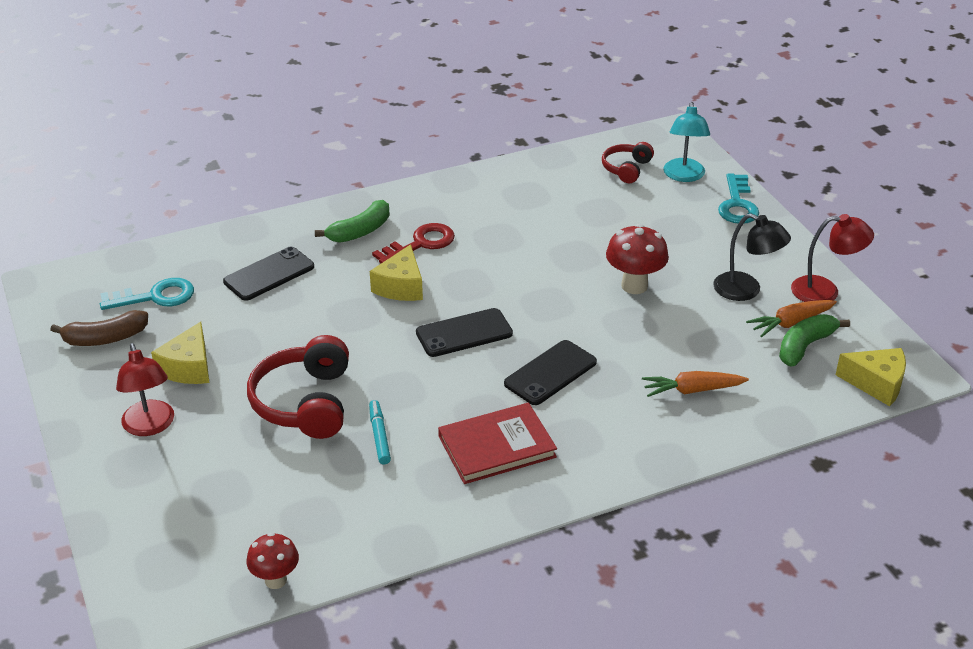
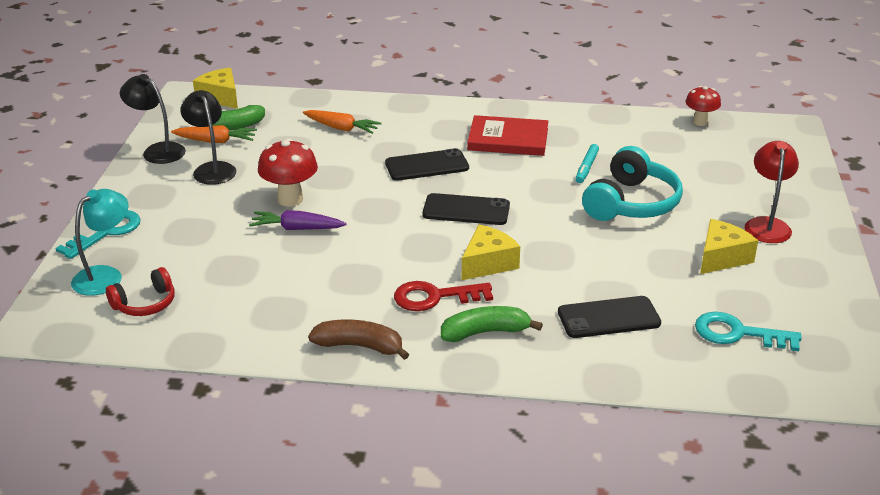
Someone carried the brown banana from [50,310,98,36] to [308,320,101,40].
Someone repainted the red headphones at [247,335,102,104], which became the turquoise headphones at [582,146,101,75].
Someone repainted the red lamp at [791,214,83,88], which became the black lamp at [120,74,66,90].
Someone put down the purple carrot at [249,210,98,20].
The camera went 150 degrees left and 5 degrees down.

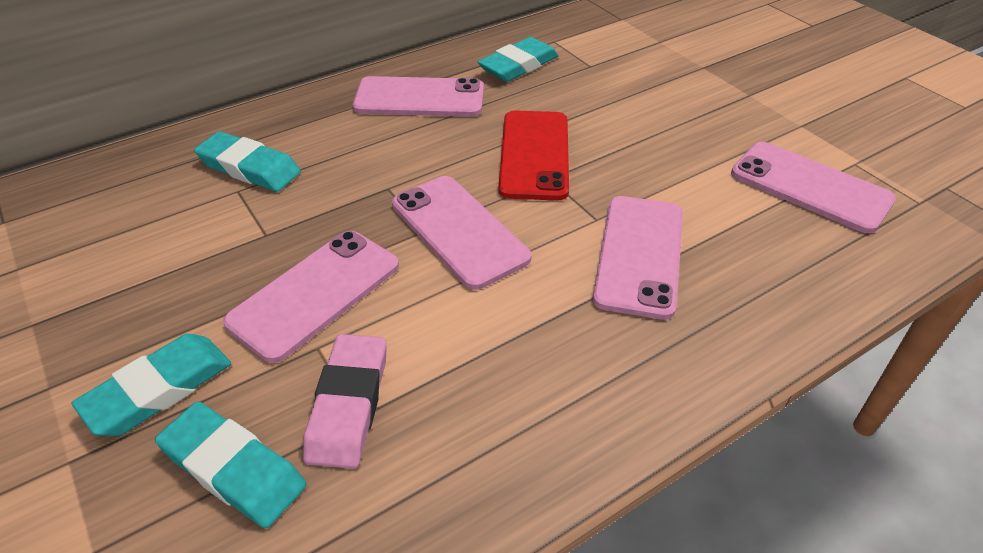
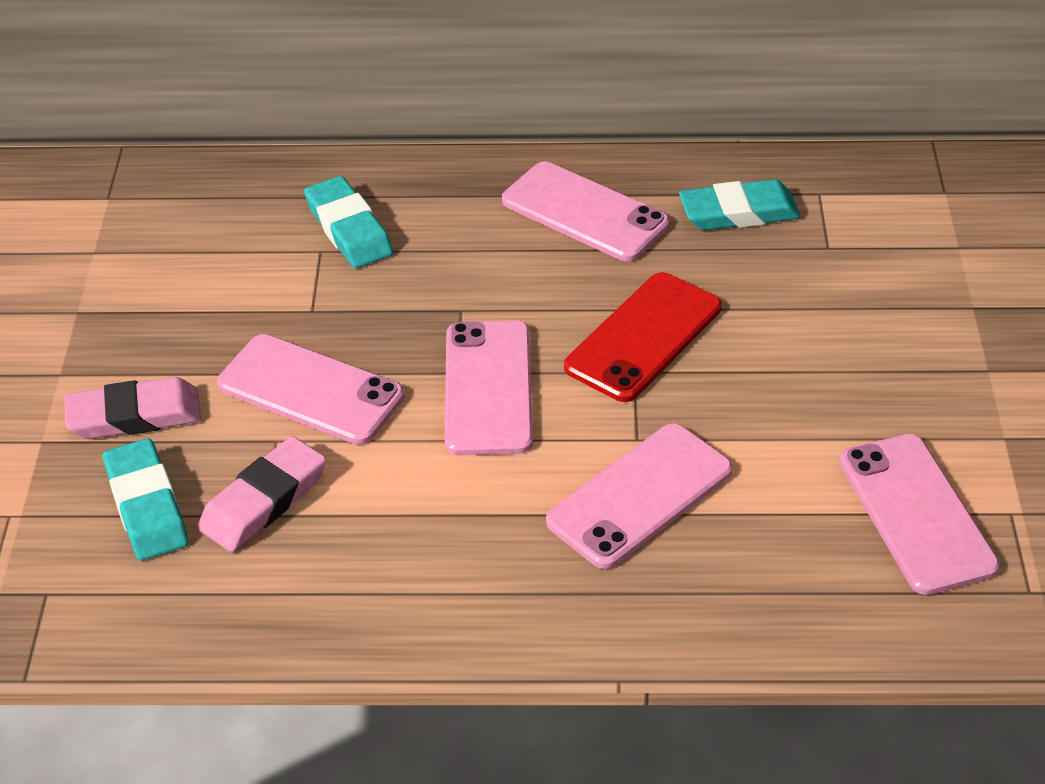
Someone repainted the turquoise eraser at [72,334,159,102], which became the pink eraser at [64,377,137,62].
Someone rotated the pink phone at [223,231,176,132] by 45 degrees clockwise.
The camera went 35 degrees right and 0 degrees up.

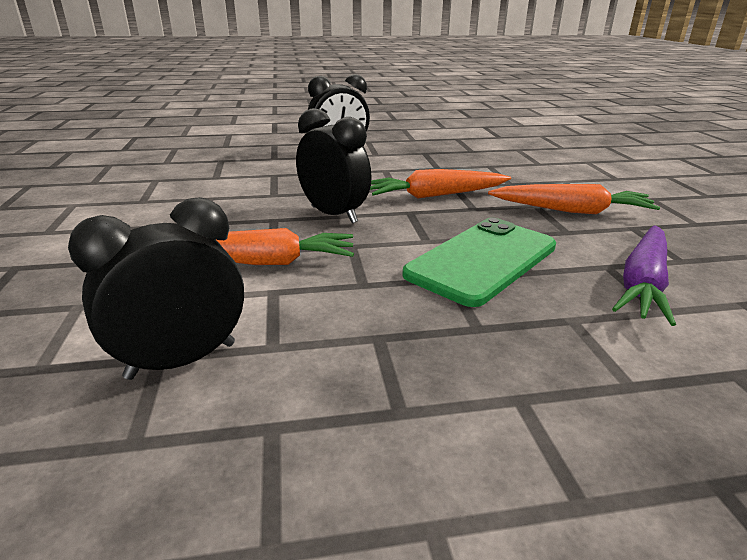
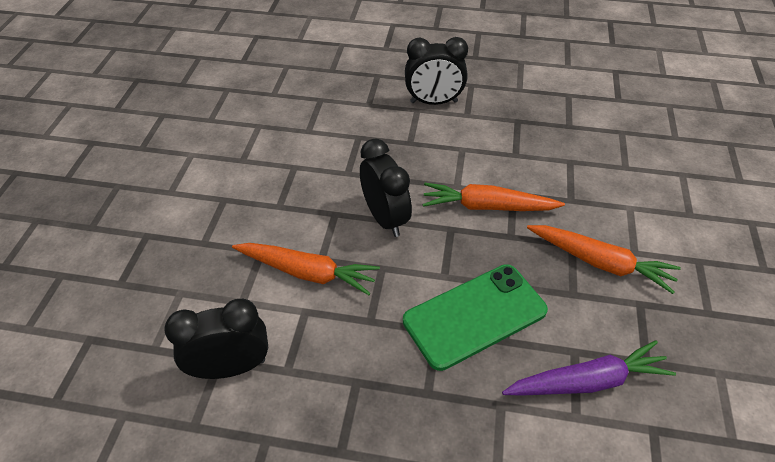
Someone rotated the purple carrot at [612,225,64,101] by 150 degrees counterclockwise.
The camera went 20 degrees right and 20 degrees up.

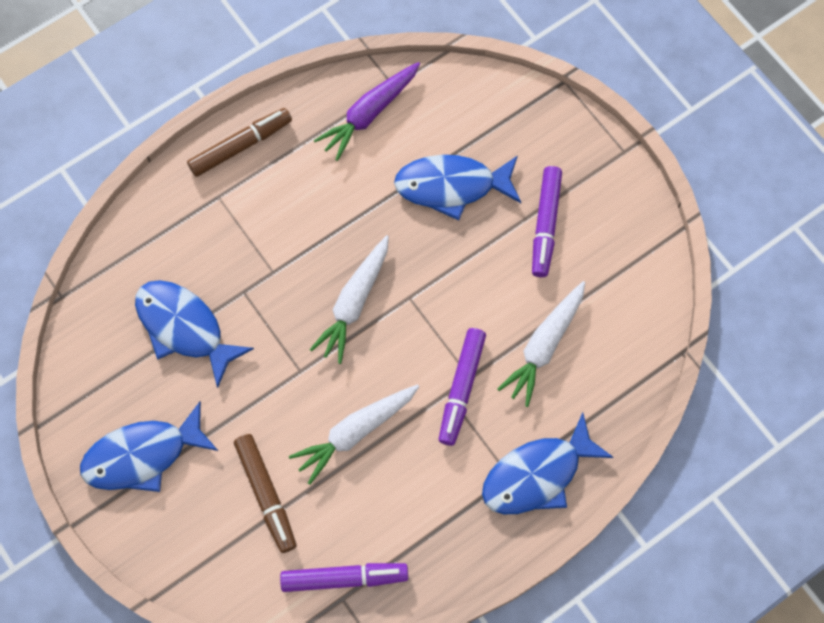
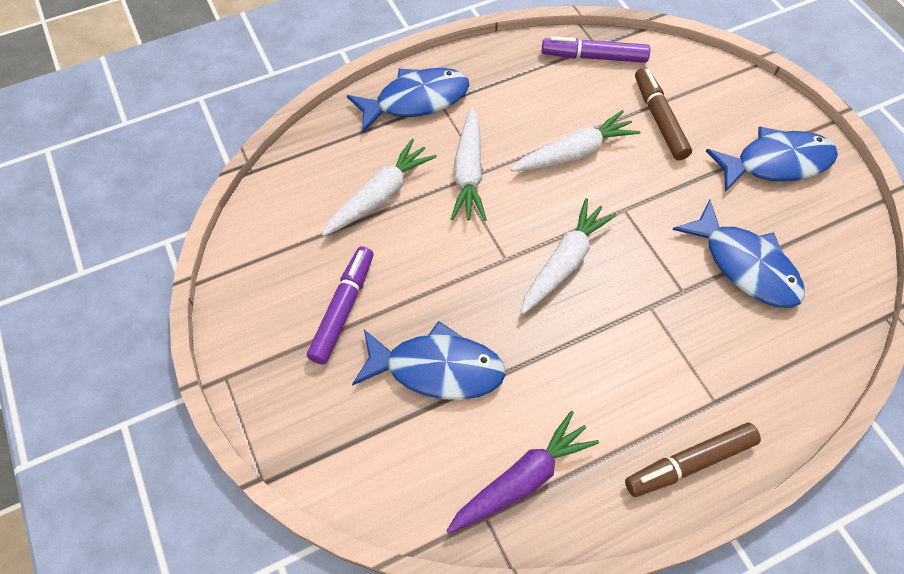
Someone swapped the purple marker at [439,328,47,118] for the white carrot at [451,107,36,114].
The camera went 170 degrees left and 10 degrees down.

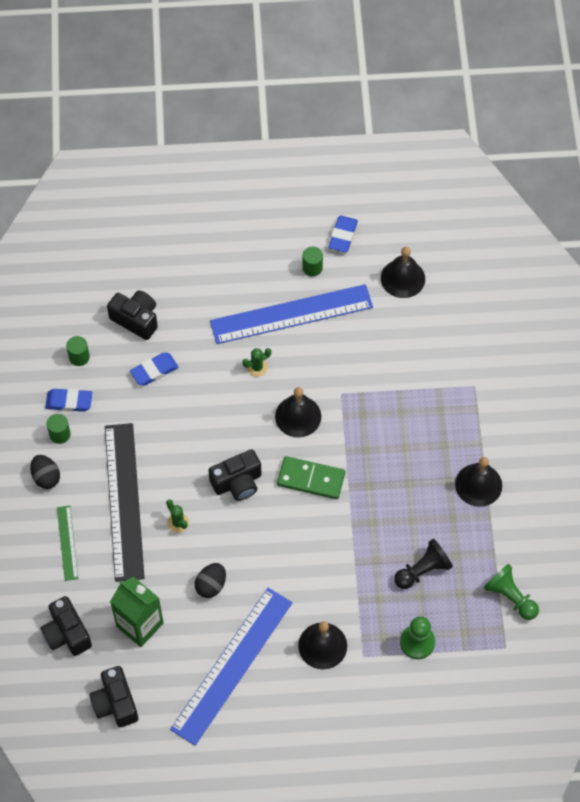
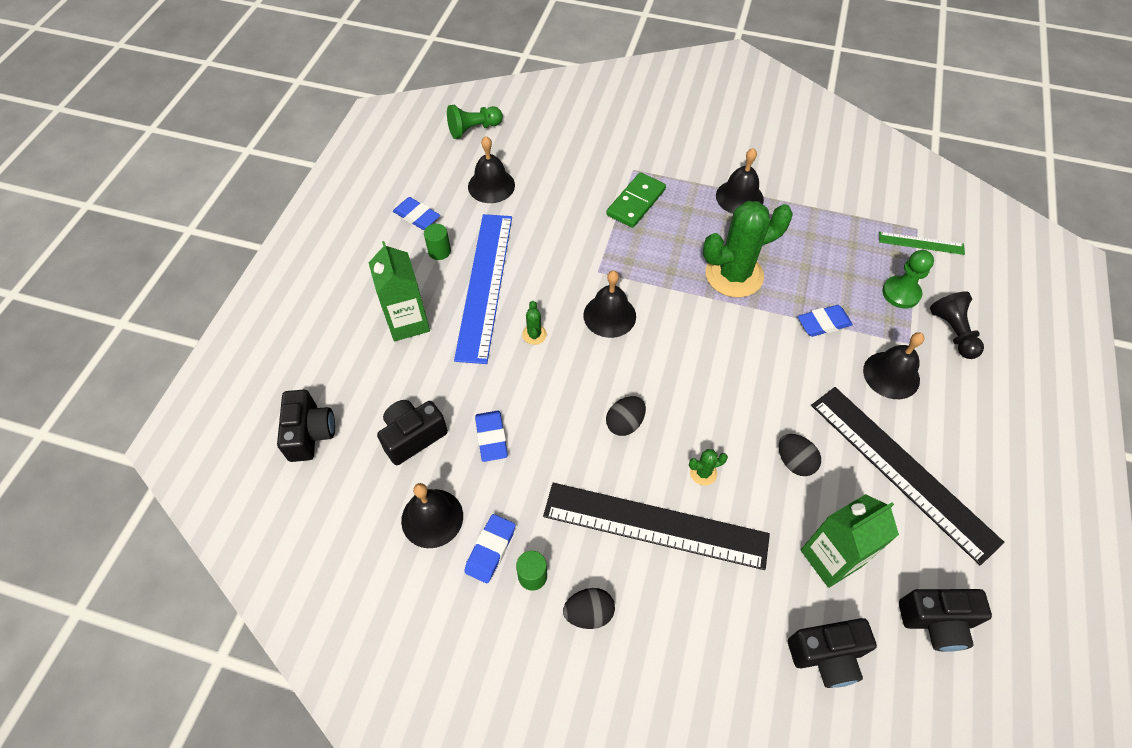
Someone carried the green ruler from [57,506,21,75] to [879,232,86,23].
Someone swapped the green cylinder at [66,336,24,30] for the black bell at [401,483,62,65].
Someone repainted the blue ruler at [170,588,122,158], which became the black ruler at [811,387,193,178].
Someone carried the black camera from [208,449,54,52] to [277,390,58,72].
Someone carried the green domino from [277,456,68,43] to [606,172,60,56].
Someone carried the black pawn from [394,539,59,50] to [930,291,54,68].
Someone carried the green pawn from [483,564,56,56] to [447,105,56,34].
Someone put down the green carton at [369,241,61,100].
Someone put down the black egg at [606,396,40,40].
Someone put down the green cactus at [703,201,90,97].
Someone put down the blue eraser at [798,305,55,32].
The camera went 70 degrees left and 5 degrees down.

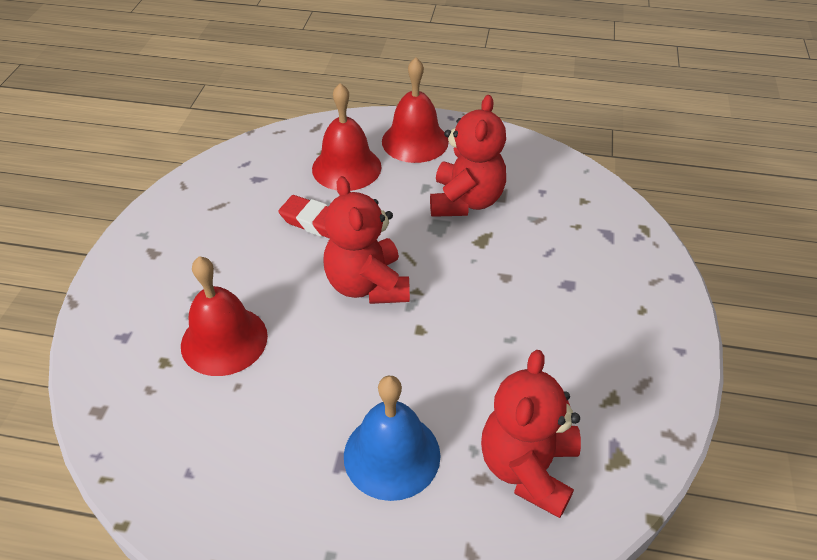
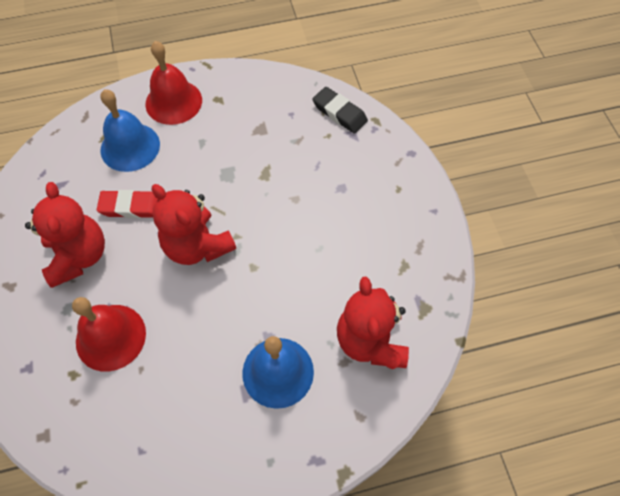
Someone repainted the red bell at [312,83,69,108], which became the blue bell at [100,89,60,83].
Someone carried the red teddy bear from [430,95,76,122] to [25,182,80,106].
Someone put down the black eraser at [312,87,56,47].
The camera went 25 degrees left and 15 degrees up.

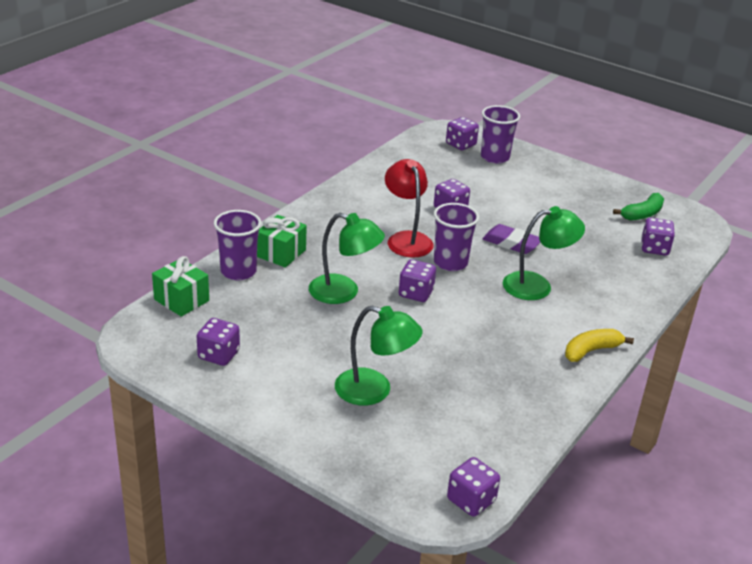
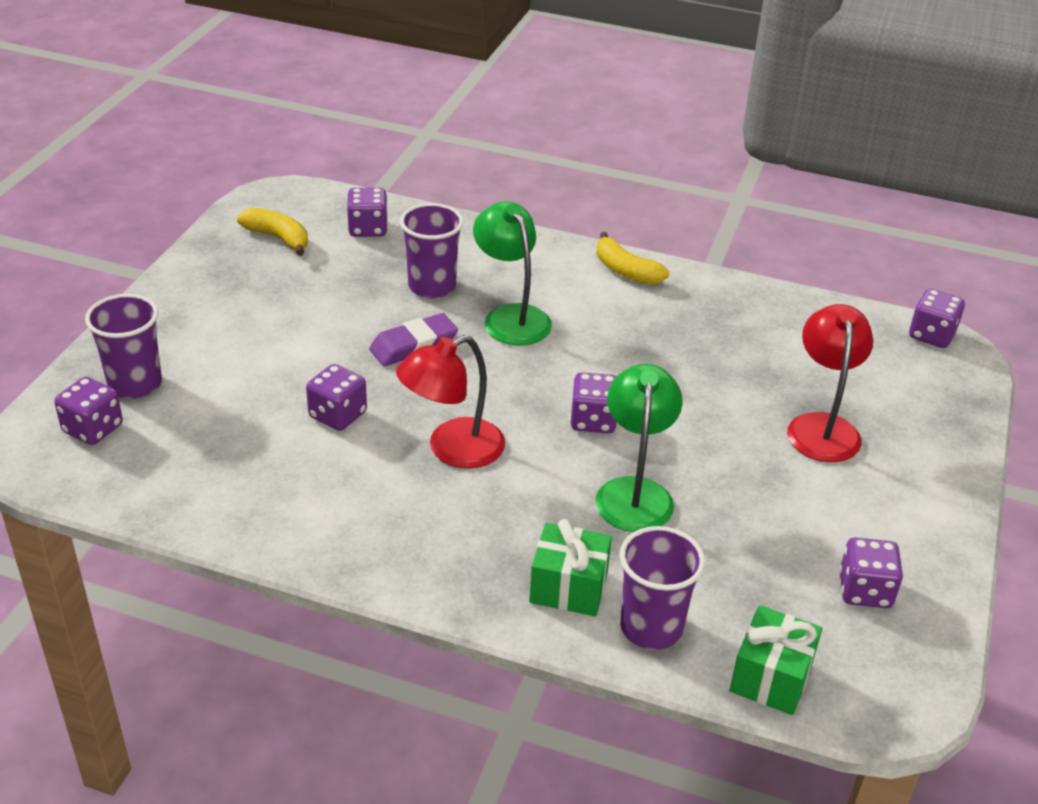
Someone repainted the green lamp at [335,306,87,100], which became the red lamp at [787,304,86,158].
Someone carried the purple cup from [434,203,45,68] to [400,203,64,95].
Someone rotated the purple eraser at [482,224,58,30] by 45 degrees clockwise.
Someone repainted the green banana at [613,193,51,28], which became the yellow banana at [237,208,71,48].
The camera went 105 degrees left and 5 degrees up.

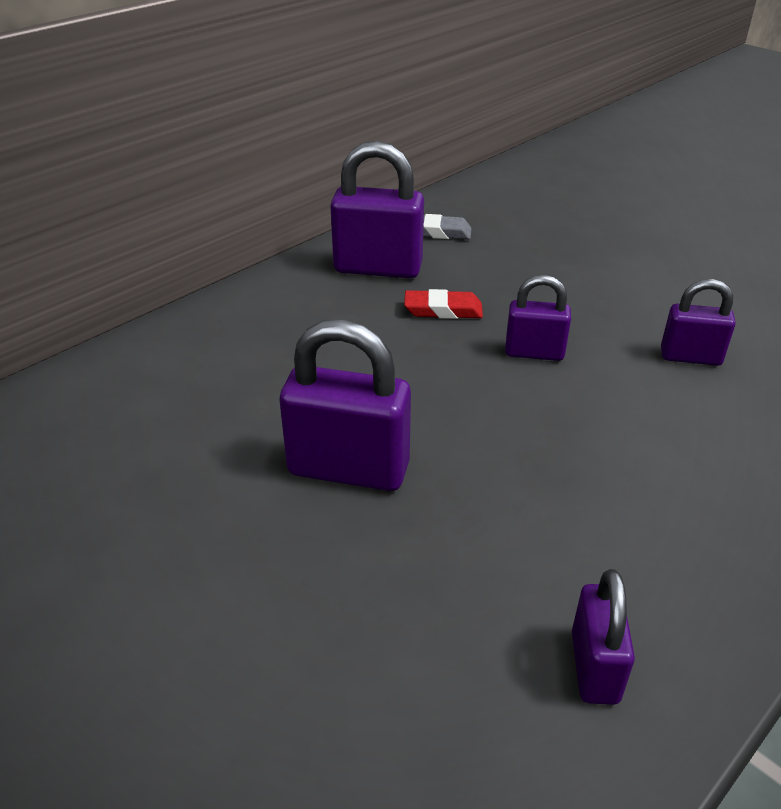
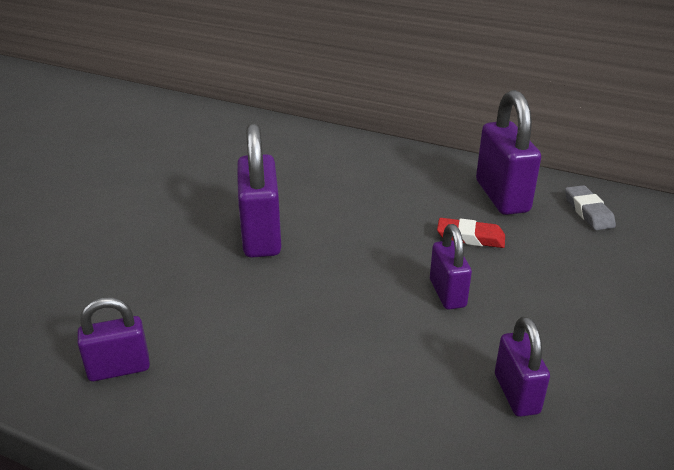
Someone rotated the red eraser at [404,289,79,30] by 60 degrees counterclockwise.
The camera went 70 degrees right and 5 degrees down.

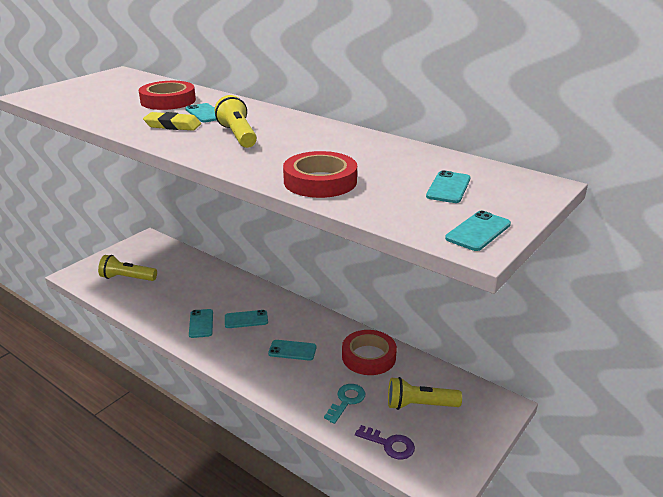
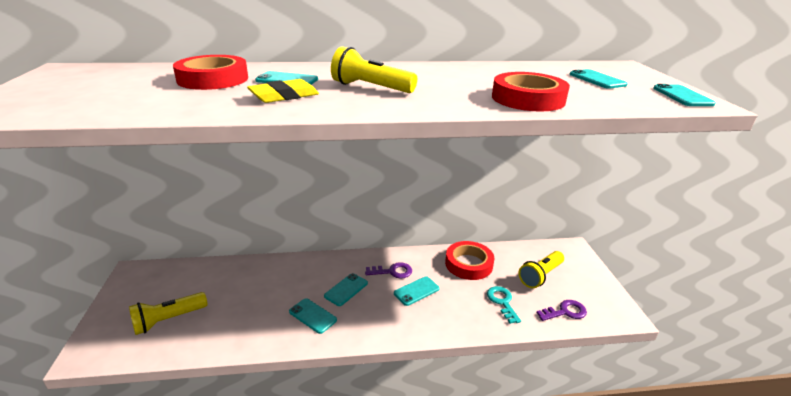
Someone put down the purple key at [365,262,47,16].
The camera went 45 degrees left and 0 degrees up.

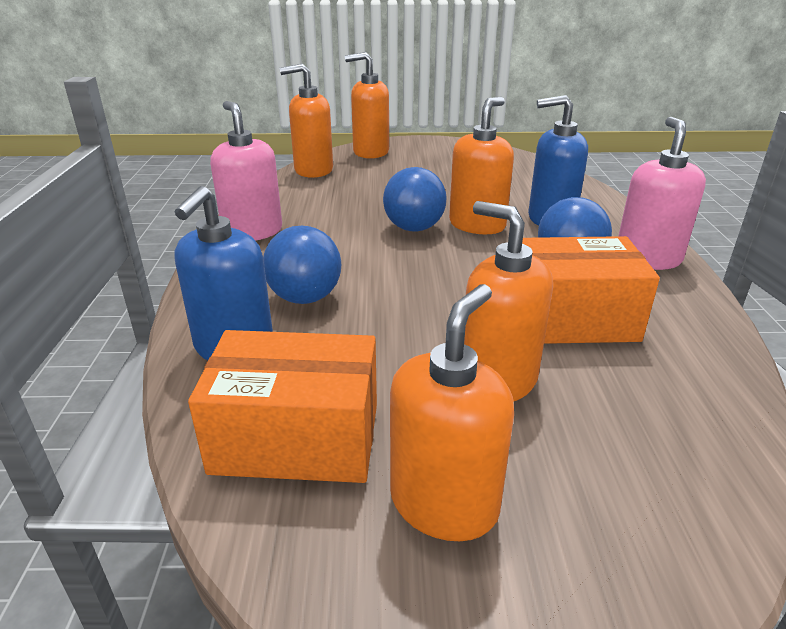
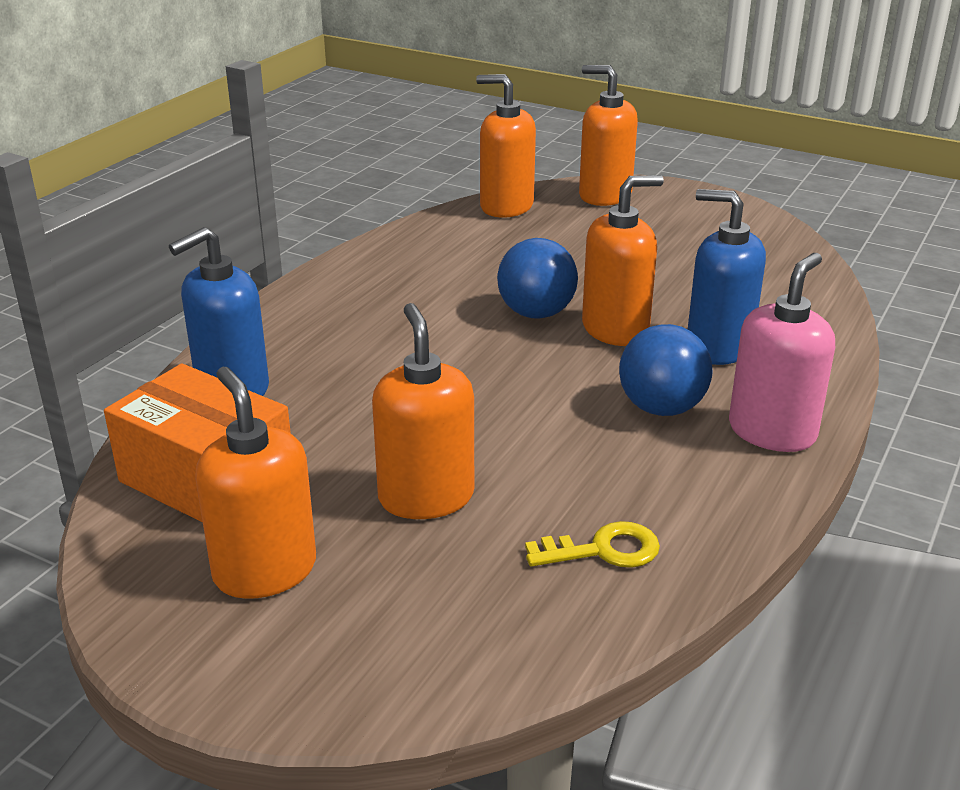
Someone took away the pink soap dispenser at [210,101,72,140].
Someone took away the blue ball at [263,226,78,78].
Someone rotated the orange soap dispenser at [390,284,124,257] by 90 degrees counterclockwise.
Someone took away the orange box at [522,236,138,108].
Someone put down the yellow key at [525,521,135,47].
The camera went 30 degrees right and 0 degrees up.

